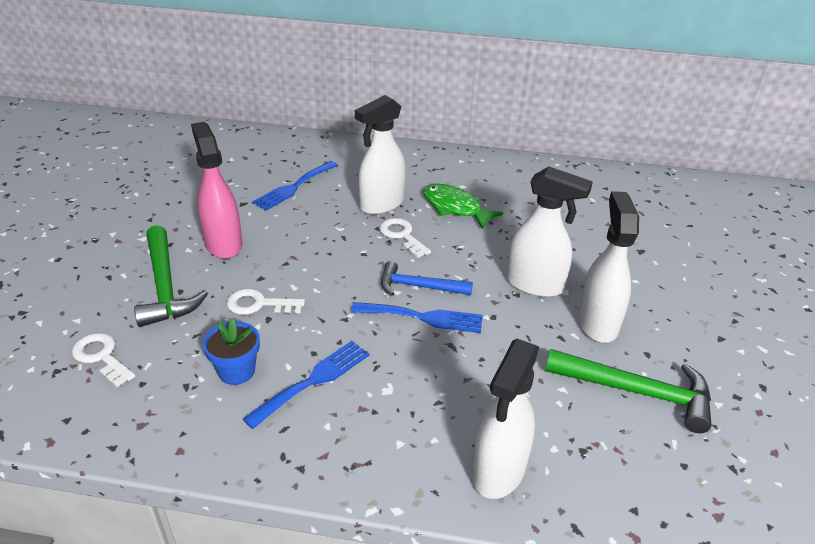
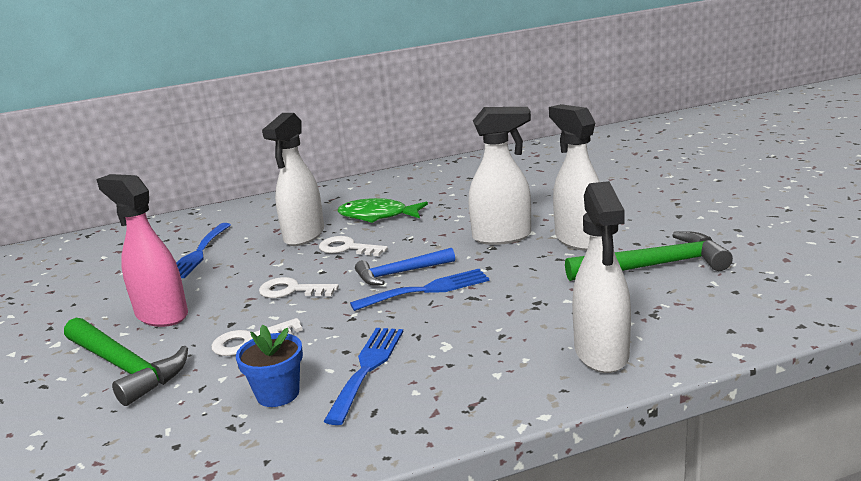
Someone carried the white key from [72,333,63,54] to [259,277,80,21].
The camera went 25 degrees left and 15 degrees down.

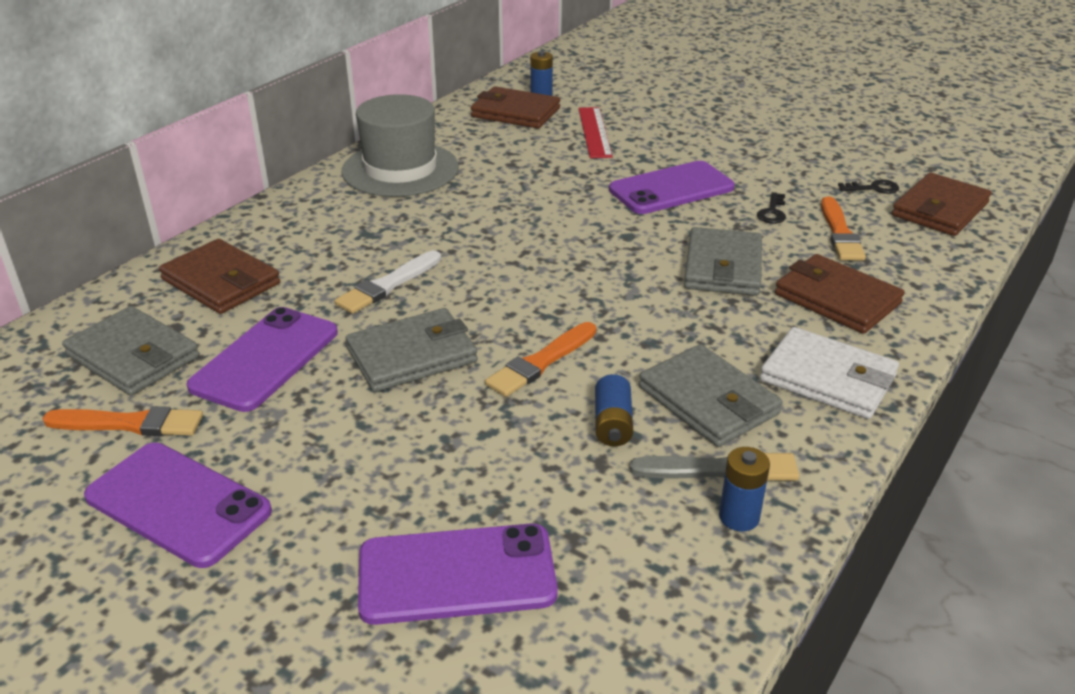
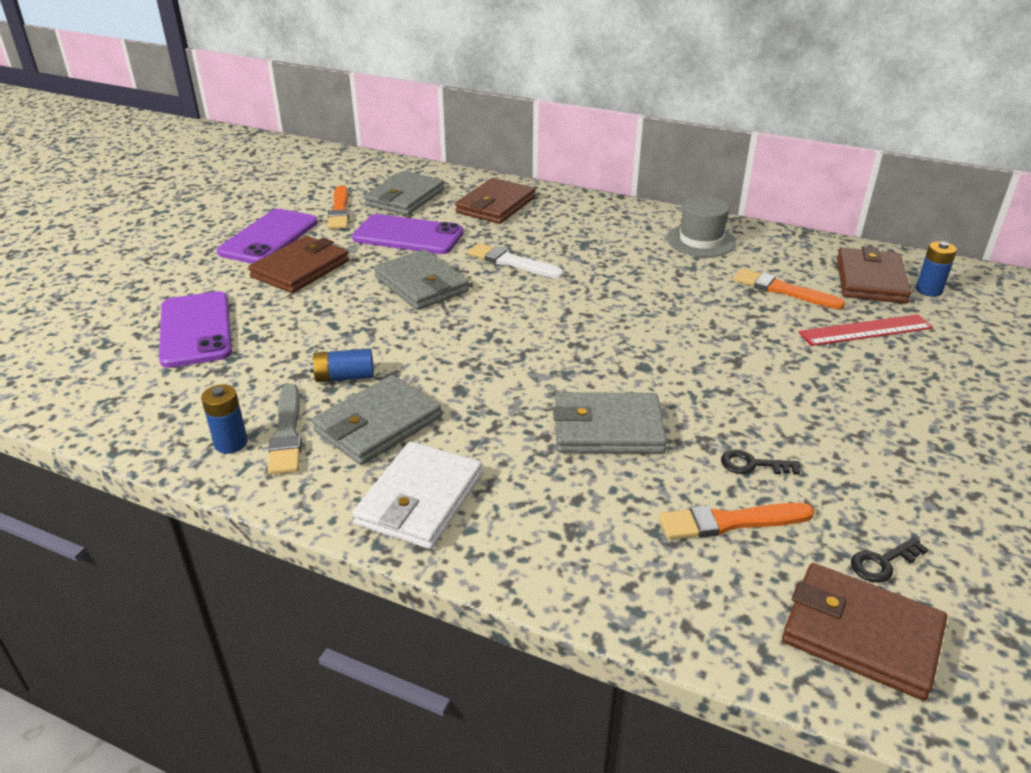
Someone scaled the grey hat at [341,94,118,103] by 0.65.
Someone carried the orange brush from [485,322,111,75] to [733,268,112,41].
Someone took away the purple phone at [609,161,126,53].
Someone carried the brown wallet from [775,254,130,80] to [248,236,101,57].
Someone rotated the black key at [838,179,61,15] by 75 degrees clockwise.
The camera went 80 degrees right and 0 degrees up.

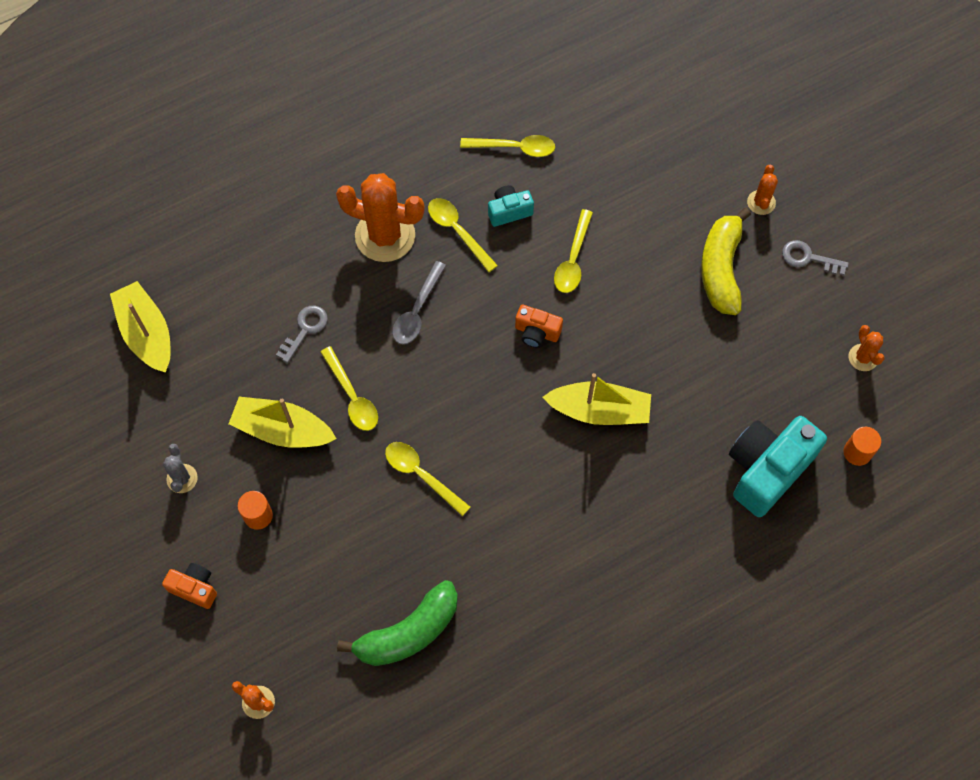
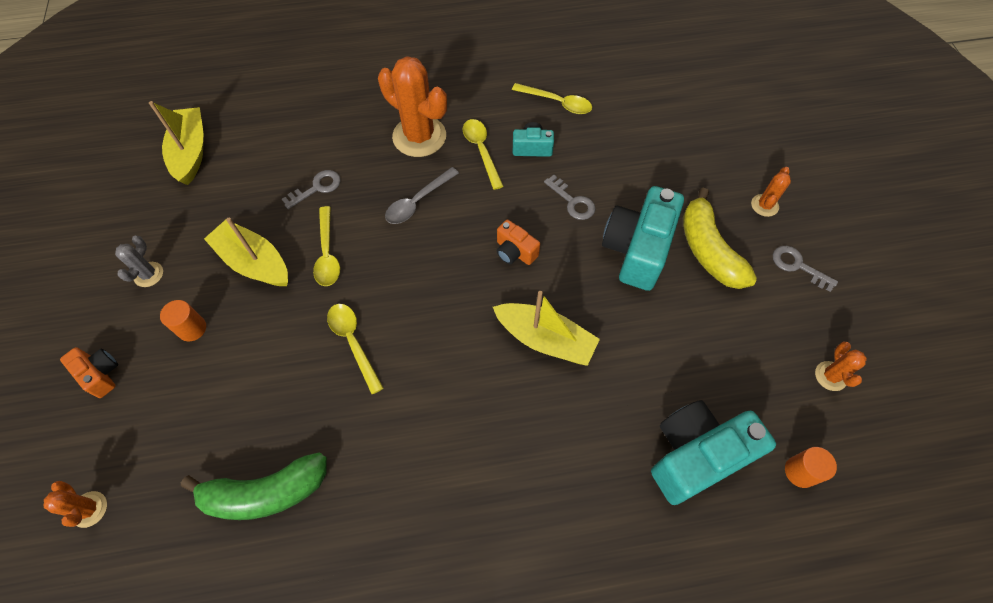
Someone swapped the yellow spoon at [554,209,39,84] for the grey key at [544,175,51,45].
Someone rotated the yellow banana at [701,208,50,107] by 45 degrees counterclockwise.
Someone put down the turquoise camera at [602,186,82,105].
The camera went 20 degrees right and 5 degrees down.

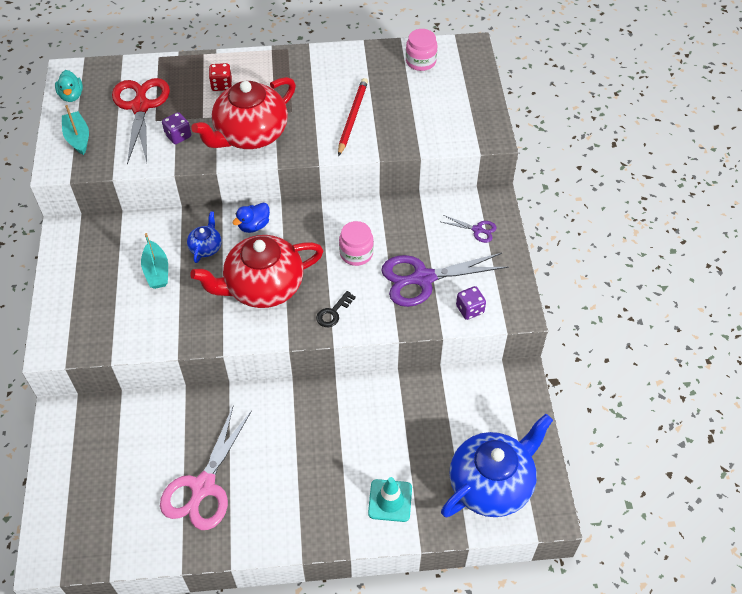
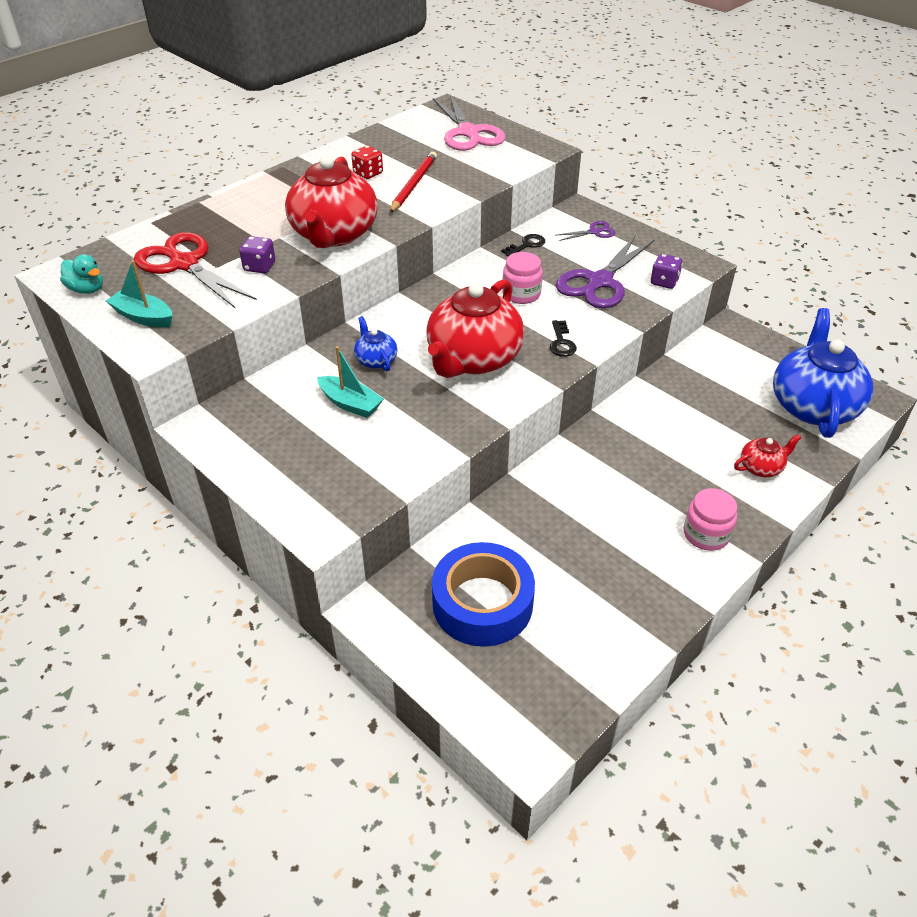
Someone carried the pink scissors from [160,405,92,125] to [433,95,72,56].
Someone carried the red dice from [209,63,23,28] to [352,145,31,34].
Someone took away the blue duck at [232,202,38,31].
Someone rotated the red pencil at [338,78,30,78] by 45 degrees clockwise.
Someone swapped the turquoise traffic cone at [368,477,44,45] for the red teapot at [734,434,67,43].
Someone carried the pink jar from [406,29,31,42] to [684,488,53,63].
Someone put down the blue tape at [432,542,103,105].
Someone put down the black key at [501,234,44,22].
The camera went 40 degrees left and 10 degrees down.

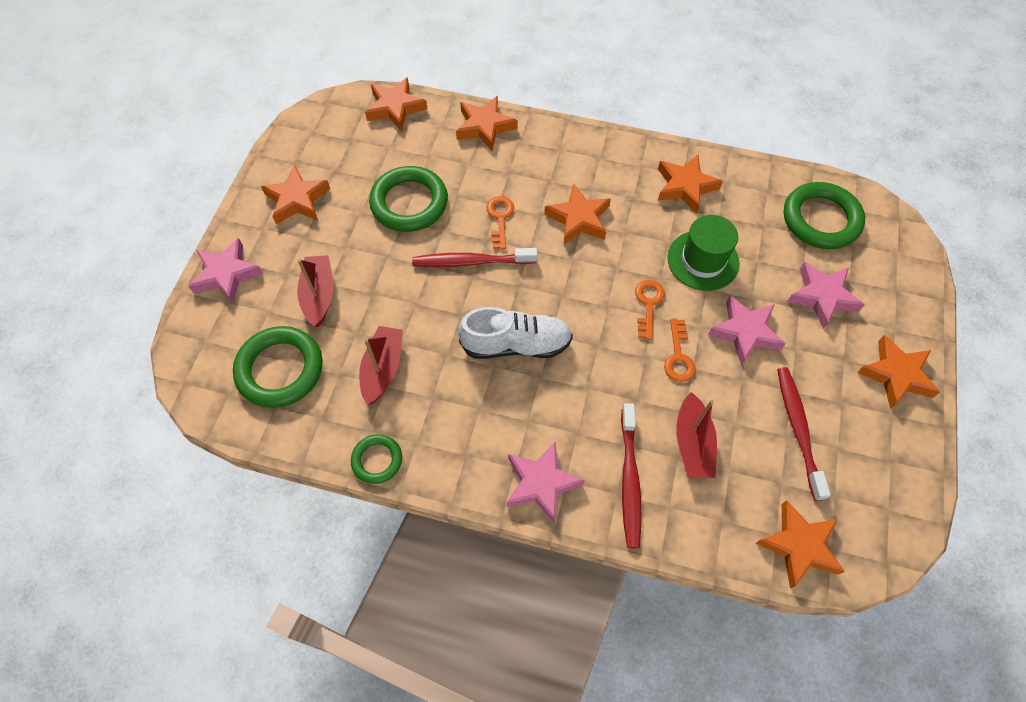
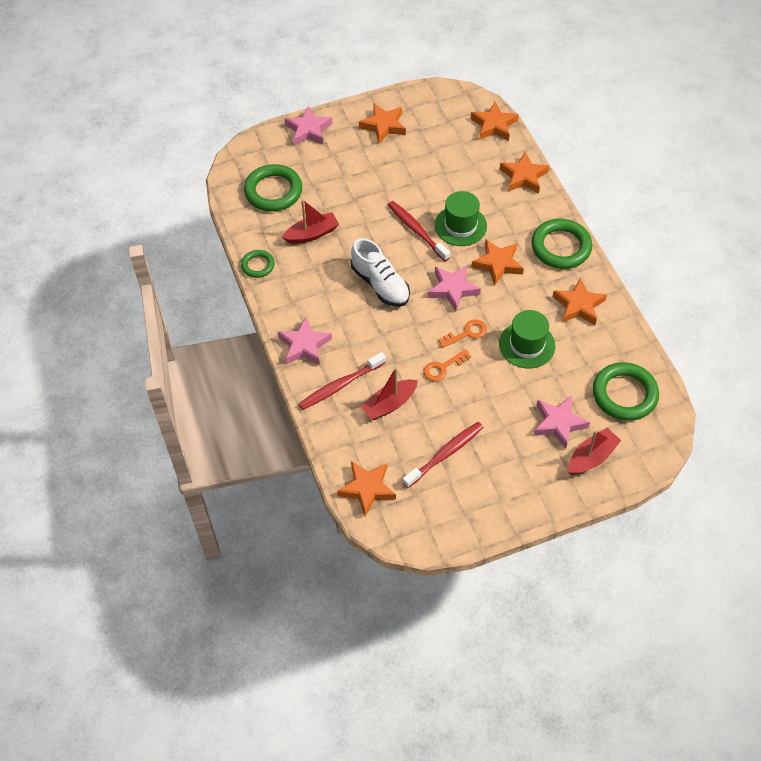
Someone carried the red boat from [297,255,37,72] to [568,428,53,47].
Someone carried the green ring from [369,166,79,66] to [531,219,61,50].
Someone swapped the orange key at [486,196,28,54] for the green hat at [435,191,52,55].
Someone carried the pink star from [708,296,77,70] to [428,265,53,46].
Someone took away the orange star at [857,335,83,74].
The camera went 55 degrees right and 5 degrees down.

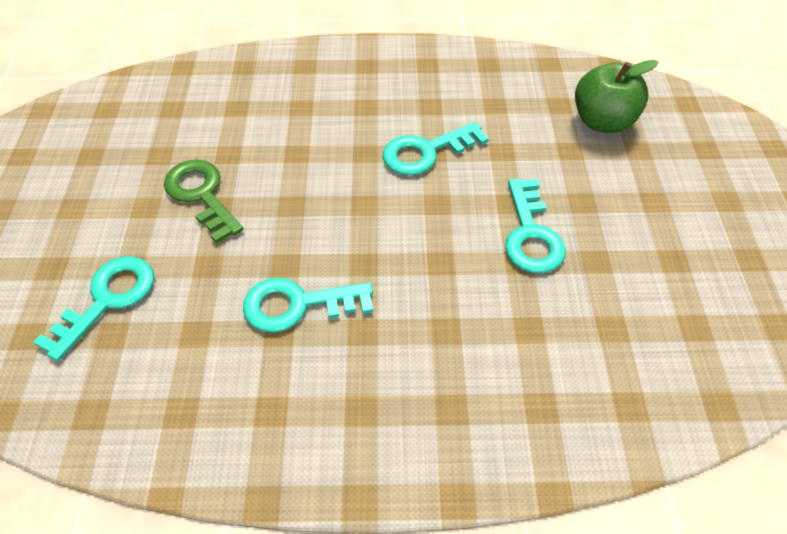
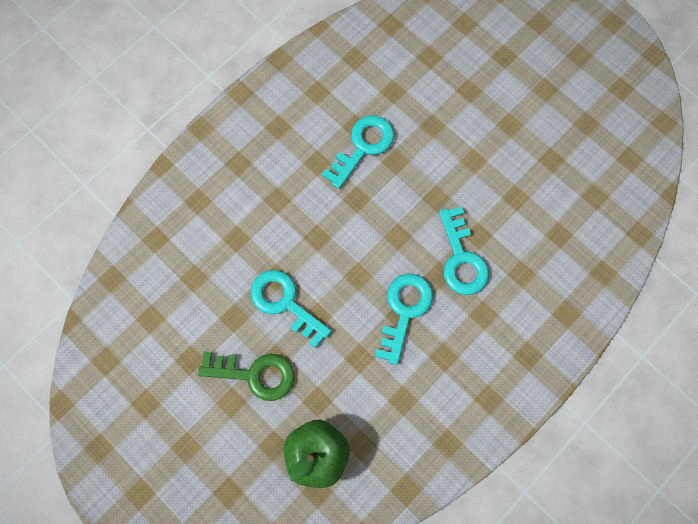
Someone carried the turquoise key from [33,256,121,105] to [439,207,50,88].
Someone carried the green key from [164,159,79,85] to [198,352,97,49].
The camera went 135 degrees right and 20 degrees up.

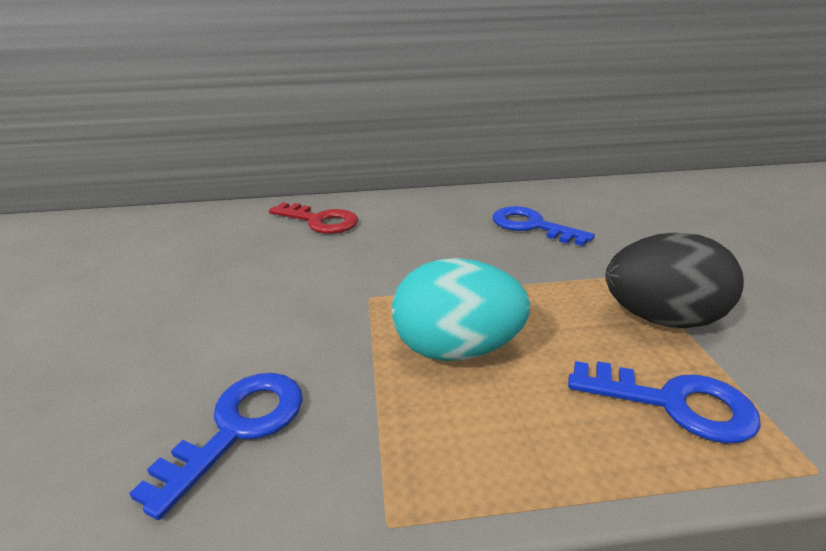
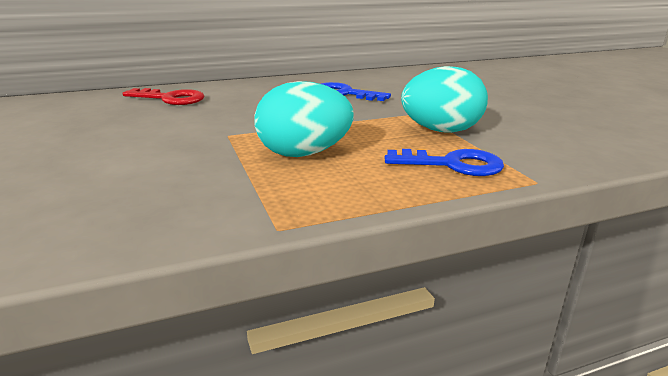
Someone took away the blue key at [129,373,174,147].
Someone repainted the black egg at [605,233,139,95], which became the turquoise egg at [401,66,87,67].
The camera went 15 degrees left and 5 degrees down.

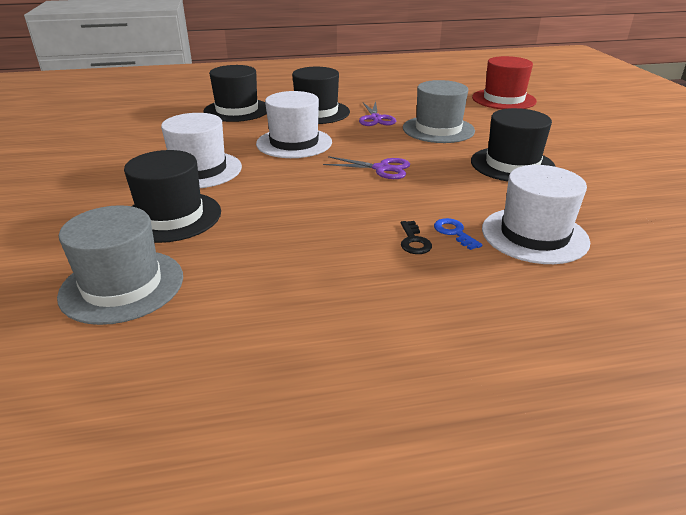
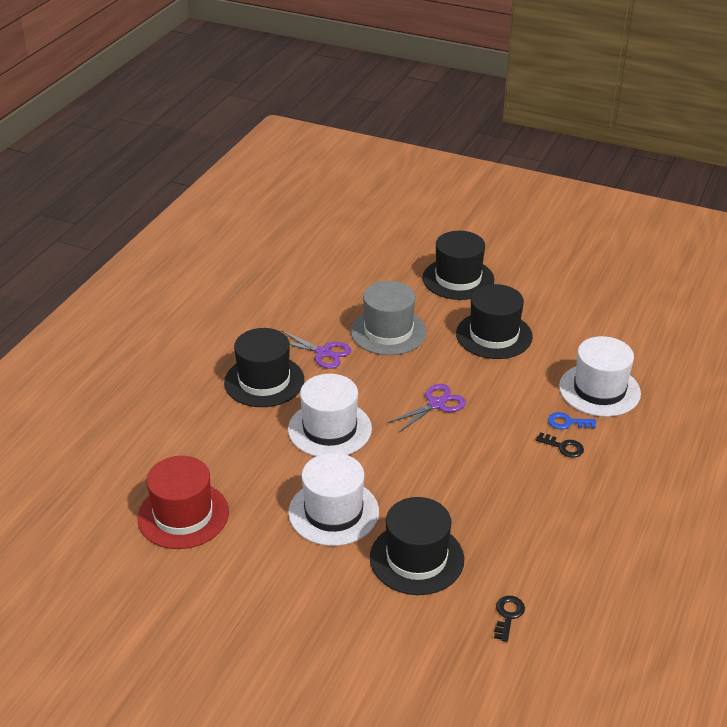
Someone swapped the grey hat at [57,205,126,120] for the black key at [494,596,31,46].
Someone carried the black hat from [204,65,63,57] to [423,231,71,69].
Someone carried the red hat from [472,56,65,53] to [137,456,92,93].
The camera went 55 degrees left and 5 degrees up.

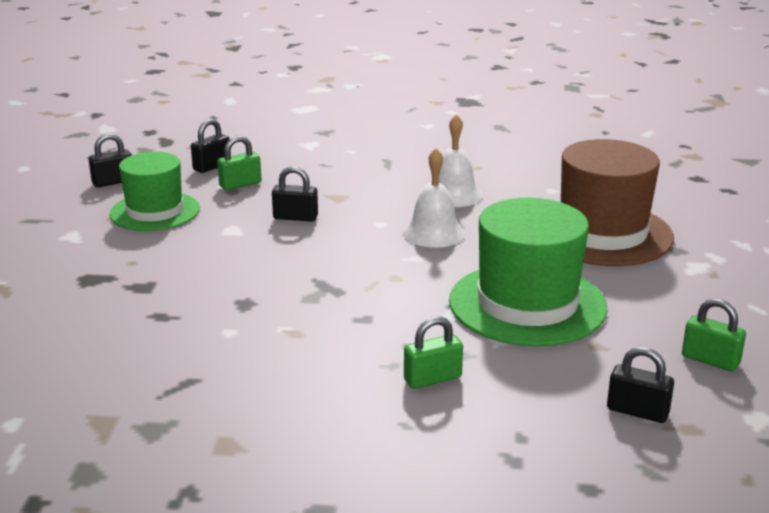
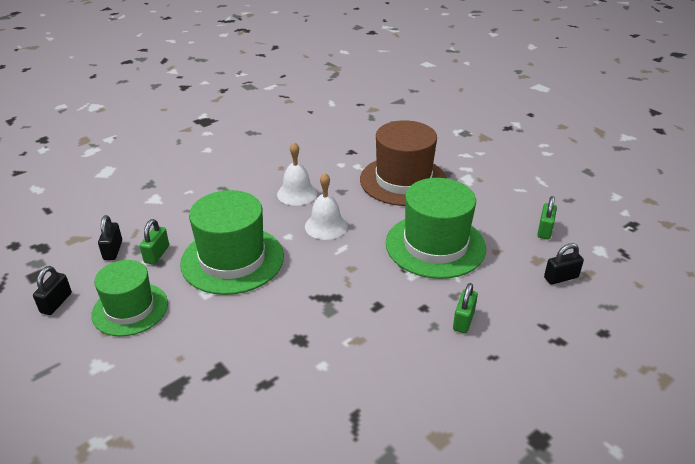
Someone swapped the black padlock at [272,166,46,56] for the green hat at [180,190,104,105].
Someone rotated the green padlock at [682,298,64,74] by 60 degrees counterclockwise.
The camera went 45 degrees left and 10 degrees up.

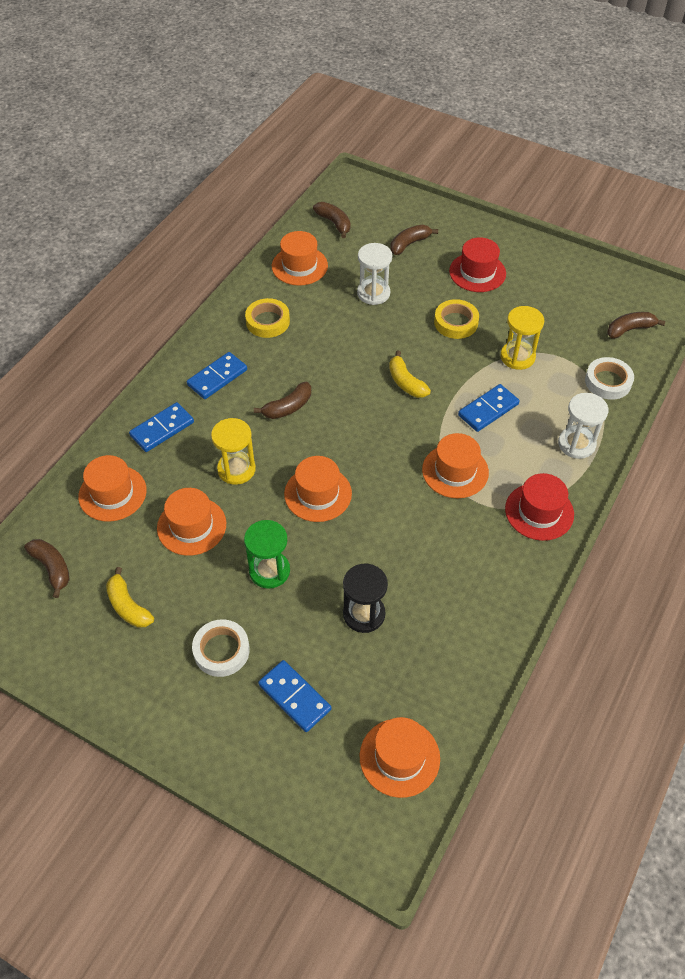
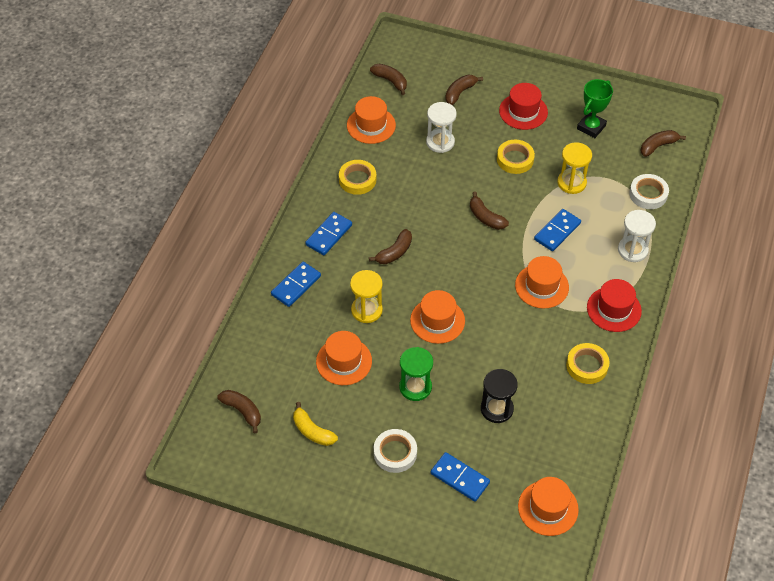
Someone took away the orange hat at [78,455,69,67].
Someone repainted the yellow banana at [389,350,42,48], which became the brown banana at [470,192,39,38].
Someone put down the yellow tape at [566,343,44,41].
Someone put down the green trophy at [577,79,36,59].
The camera went 10 degrees left and 0 degrees up.

